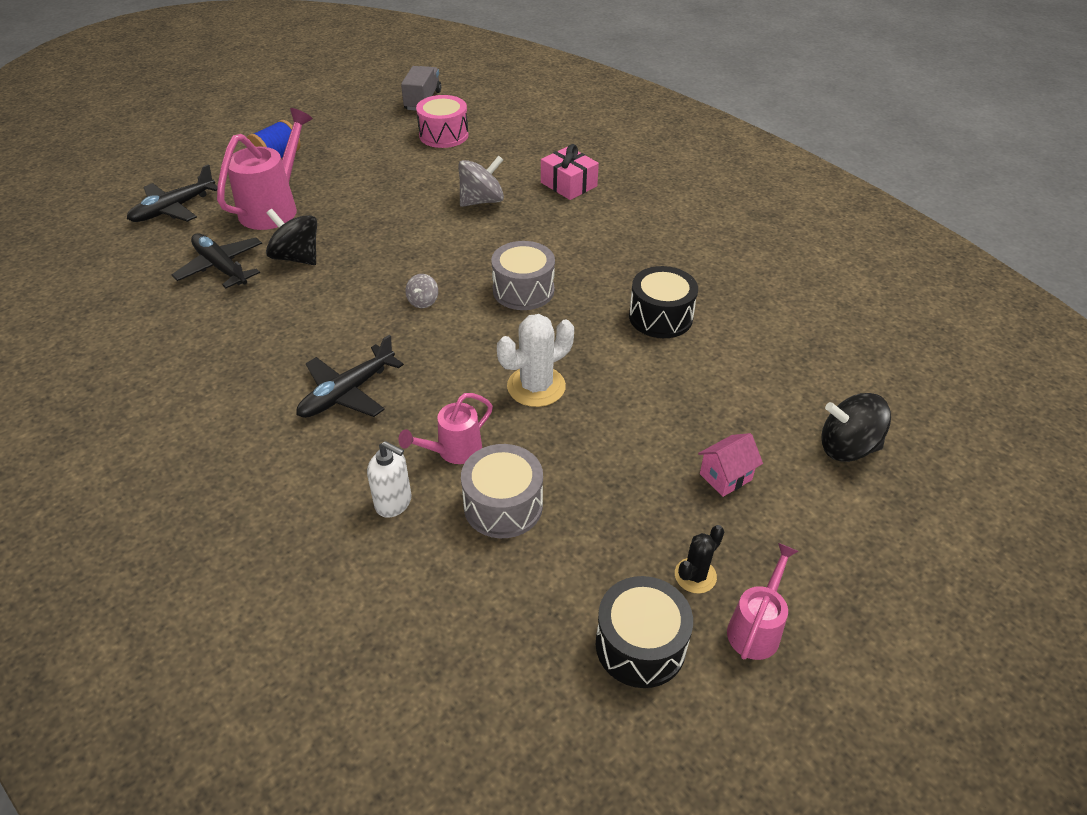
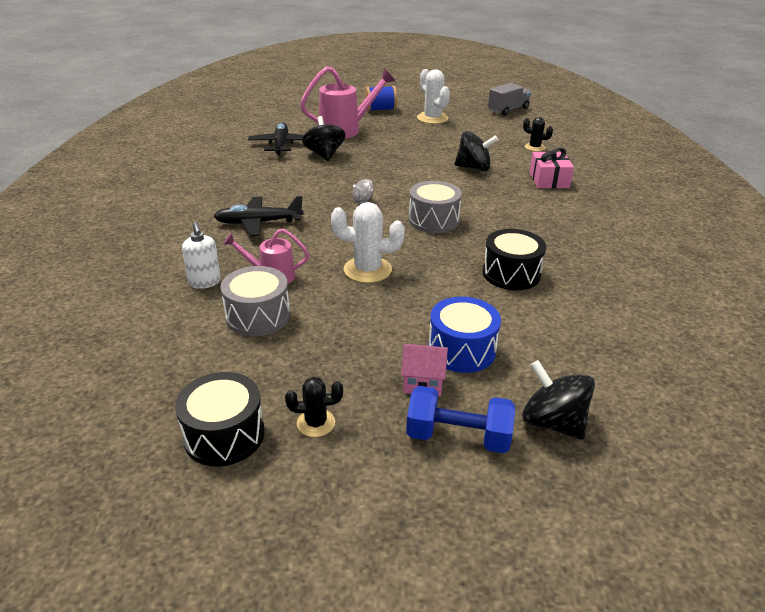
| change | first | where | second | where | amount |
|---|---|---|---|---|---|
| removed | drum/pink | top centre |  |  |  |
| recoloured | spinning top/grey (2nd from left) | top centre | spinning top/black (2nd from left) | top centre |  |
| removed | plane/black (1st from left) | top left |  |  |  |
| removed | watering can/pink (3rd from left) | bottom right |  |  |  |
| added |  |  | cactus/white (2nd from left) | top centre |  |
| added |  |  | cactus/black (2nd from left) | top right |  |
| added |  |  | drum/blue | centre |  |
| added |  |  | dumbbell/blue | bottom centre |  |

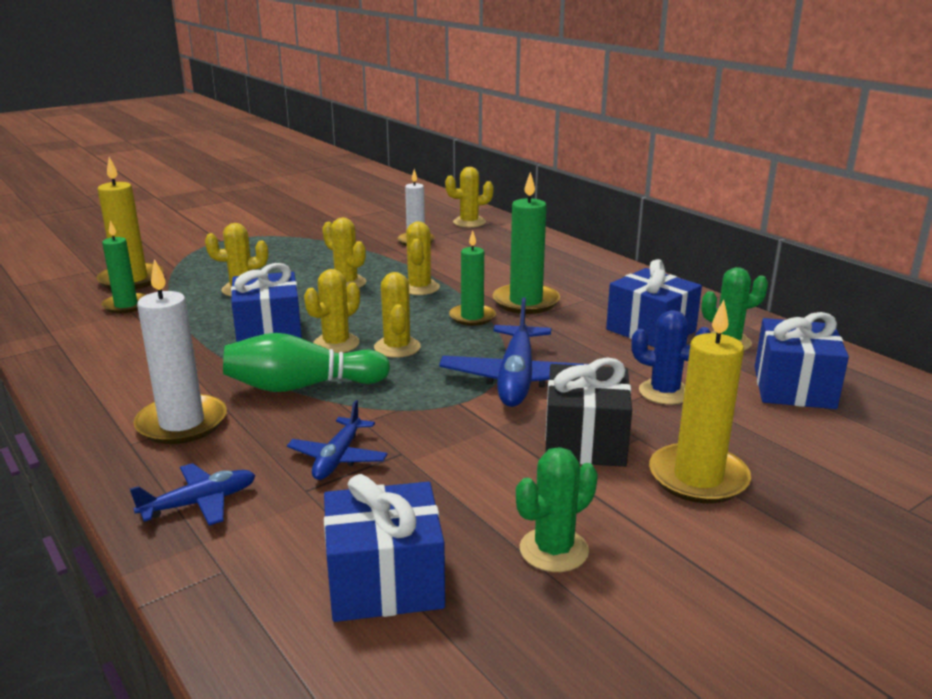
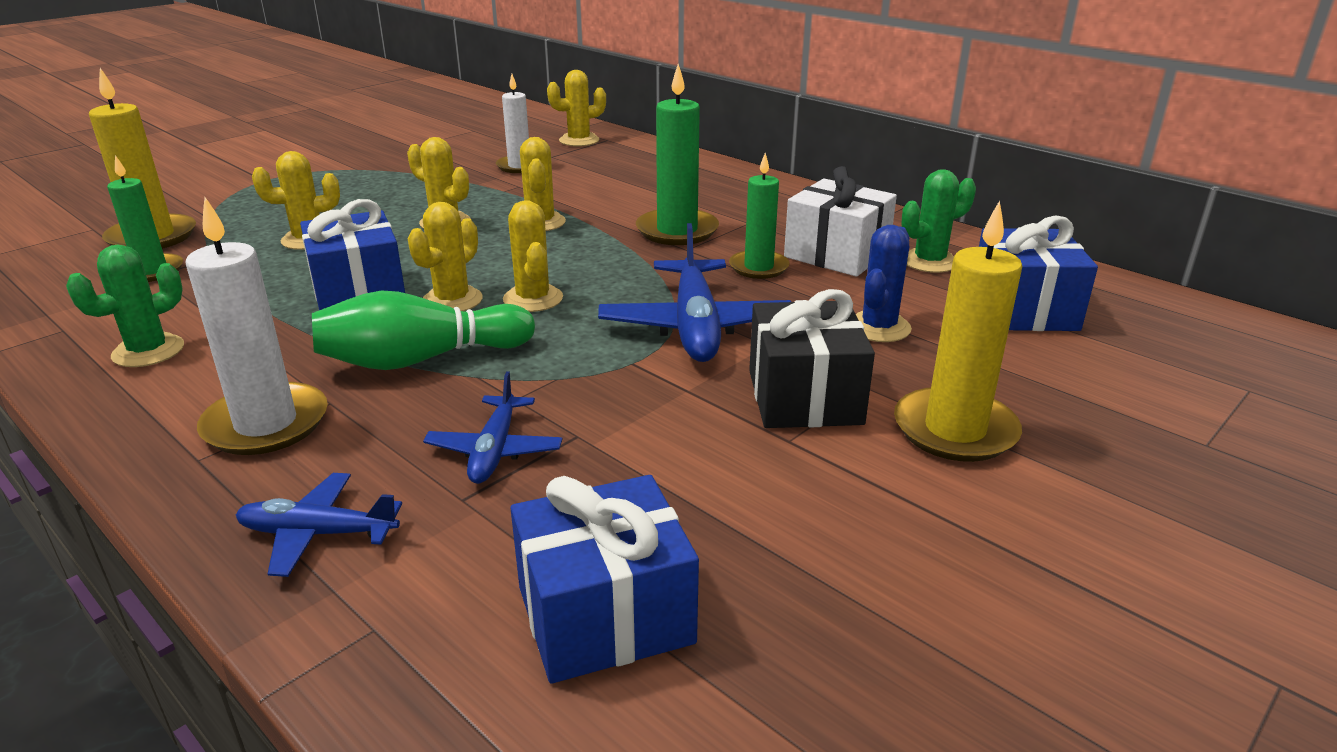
| change | first | where | second | where | amount |
|---|---|---|---|---|---|
| moved | candle/green (2nd from left in the first image) | centre | candle/green (3rd from left) | top centre |  |
| recoloured | gift/blue (3rd from left) | middle right | gift/white | top centre |  |
| turned | cactus/blue | middle right |  | centre | 75 degrees counterclockwise |
| moved | cactus/green (1st from left) | bottom centre |  | middle left |  |
| turned | plane/blue (1st from left) | bottom left |  | bottom left | 135 degrees counterclockwise |

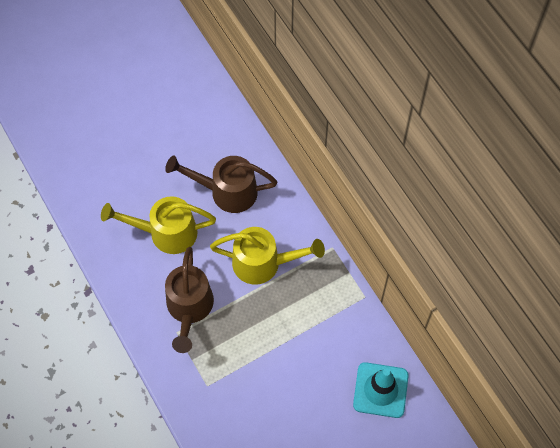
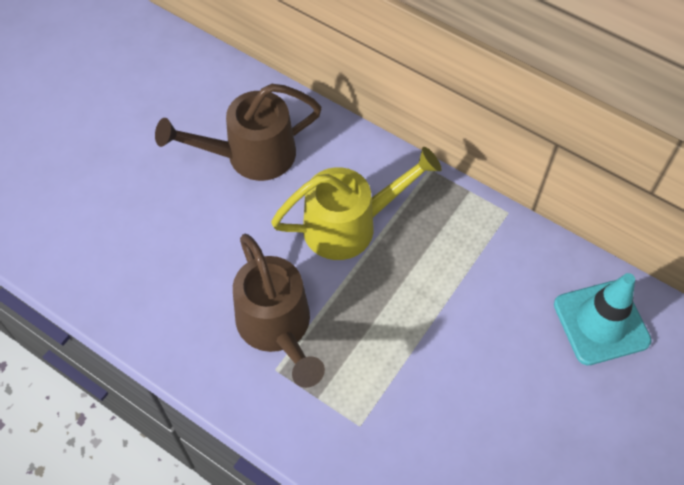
| change | first | where | second | where | amount |
|---|---|---|---|---|---|
| removed | watering can/yellow (1st from left) | middle left |  |  |  |

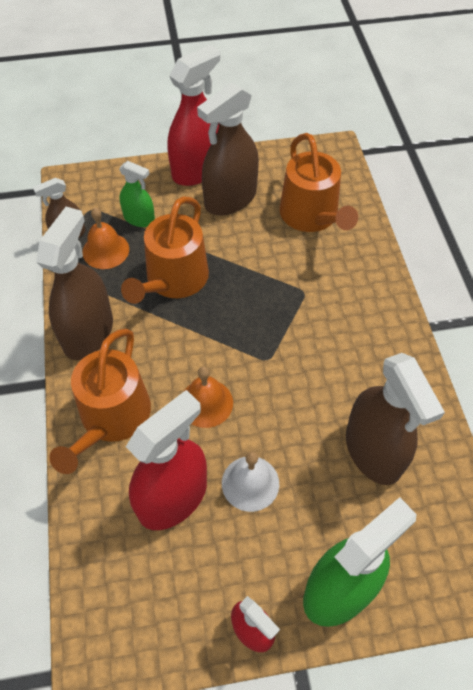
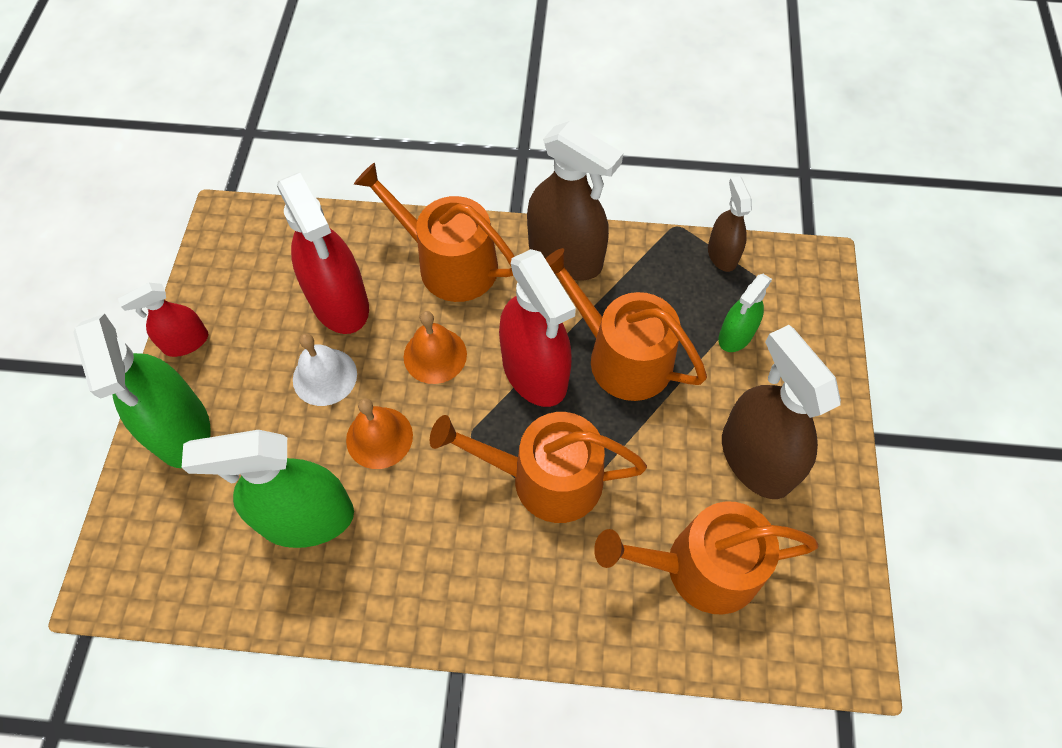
| change | first | where | second | where | amount |
|---|---|---|---|---|---|
| moved | spray bottle/red (2nd from left in the first image) | top centre | spray bottle/red (3rd from left) | centre |  |
| moved | bell/orange (1st from left) | middle left |  | centre |  |
| recoloured | spray bottle/brown (4th from left) | middle right | spray bottle/green (2nd from left) | middle left |  |
| added |  |  | watering can/orange (2nd from left) | centre |  |

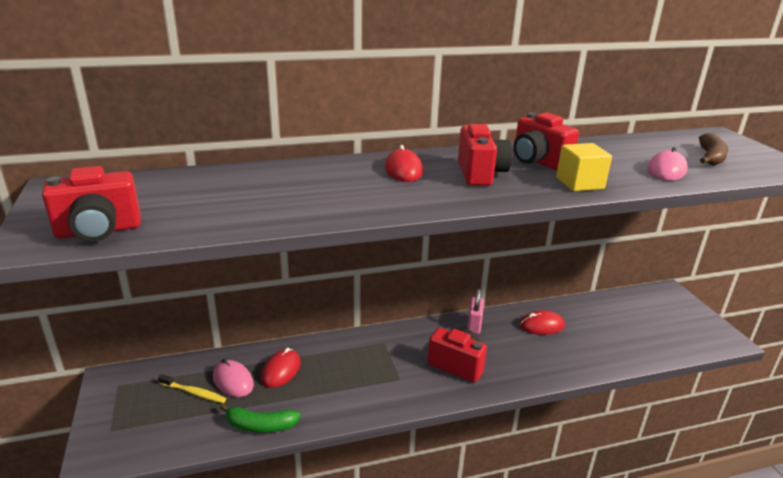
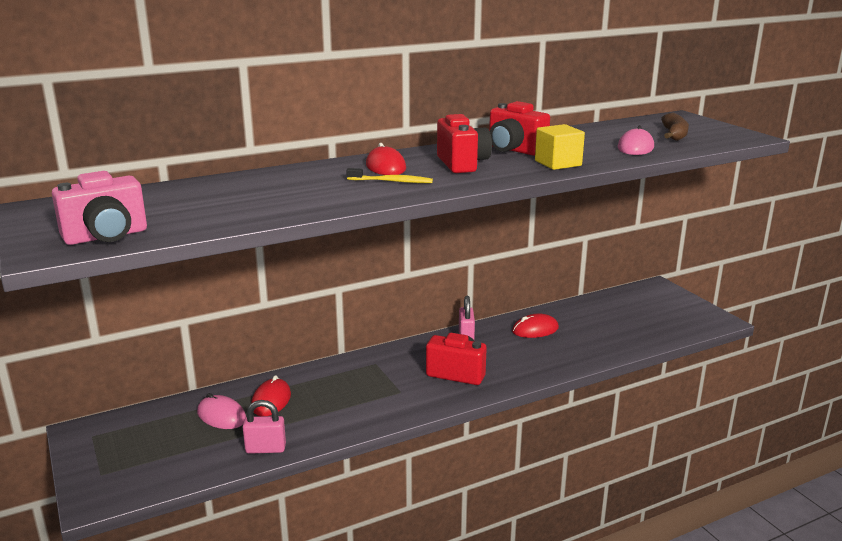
| change | first | where | second | where | amount |
|---|---|---|---|---|---|
| recoloured | camera/red (1st from left) | middle left | camera/pink | middle left |  |
| moved | toothbrush/yellow | bottom left |  | top centre |  |
| replaced | banana/green | bottom left | padlock/pink (1st from left) | bottom left |  |

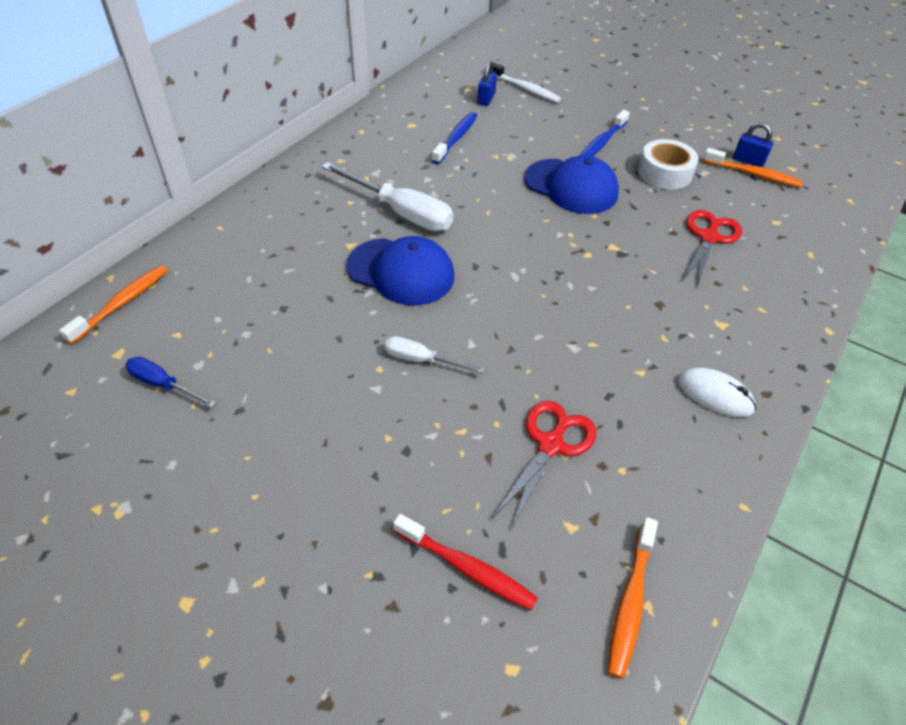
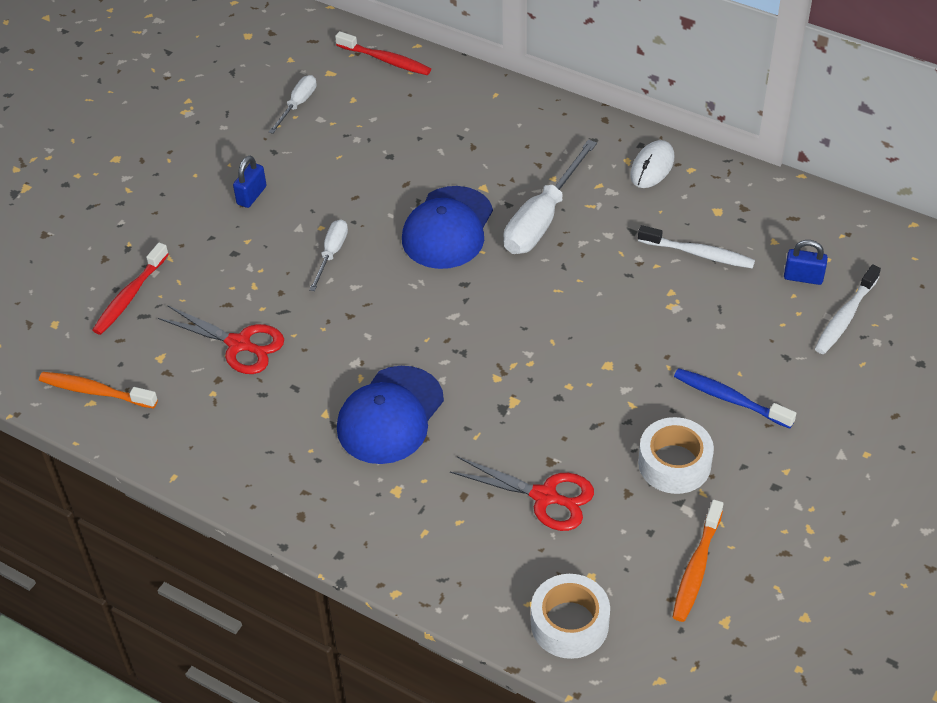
| change | first | where | second | where | amount |
|---|---|---|---|---|---|
| recoloured | toothbrush/blue (1st from left) | top centre | toothbrush/white (1st from left) | middle right |  |
| moved | padlock/blue (2nd from left in the first image) | top right | padlock/blue (1st from left) | top left |  |
| moved | cap/blue (2nd from left in the first image) | top centre | cap/blue (1st from left) | centre |  |
| recoloured | toothbrush/orange (1st from left) | middle left | toothbrush/red (2nd from left) | top centre |  |
| recoloured | screwdriver/blue | middle left | screwdriver/white (1st from left) | top left |  |
| moved | mouse/white | middle right |  | top right |  |
| added |  |  | tape/white (1st from left) | bottom centre |  |

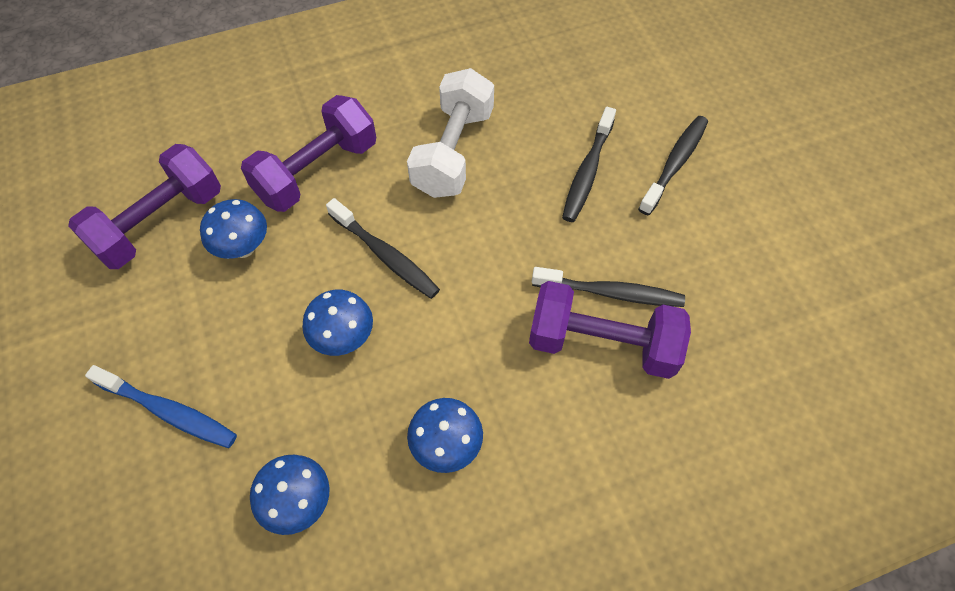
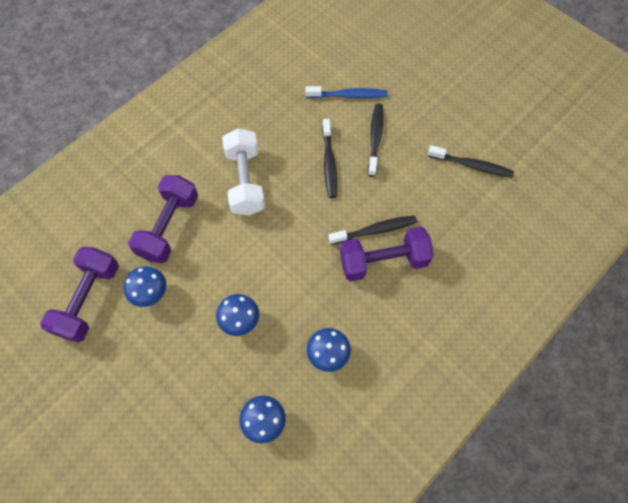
| change | first | where | second | where | amount |
|---|---|---|---|---|---|
| moved | toothbrush/black (1st from left in the first image) | centre | toothbrush/black (4th from left) | top right |  |
| moved | toothbrush/blue | bottom left |  | top centre |  |

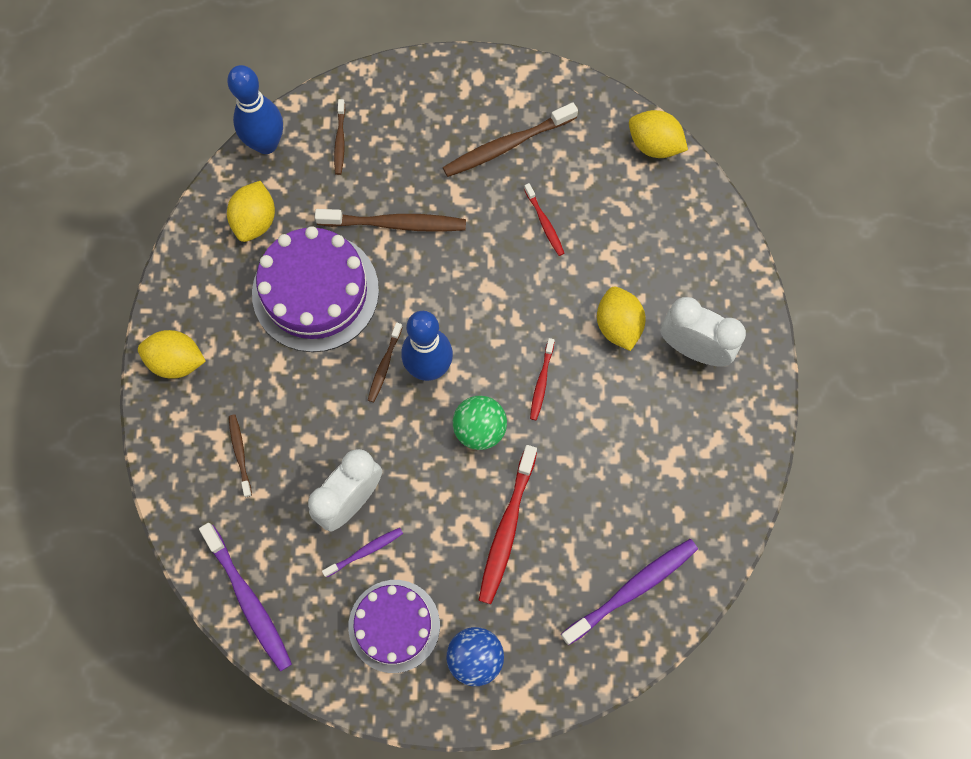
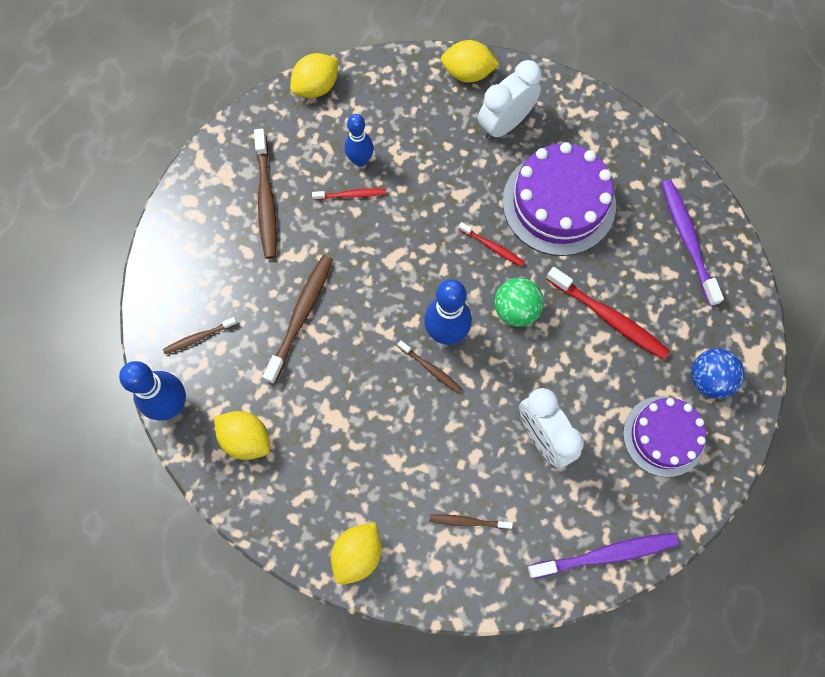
| change | first | where | second | where | amount |
|---|---|---|---|---|---|
| turned | toothbrush/brown (2nd from left in the first image) | top centre | toothbrush/brown (1st from left) | middle left | 135 degrees clockwise |
| moved | cake/purple (1st from left) | middle left |  | top right |  |
| moved | lemon/yellow (3rd from left in the first image) | centre | lemon/yellow (4th from left) | top centre |  |
| removed | toothbrush/purple (2nd from left) | bottom centre |  |  |  |
| added |  |  | bowling pin/blue (2nd from left) | top centre |  |

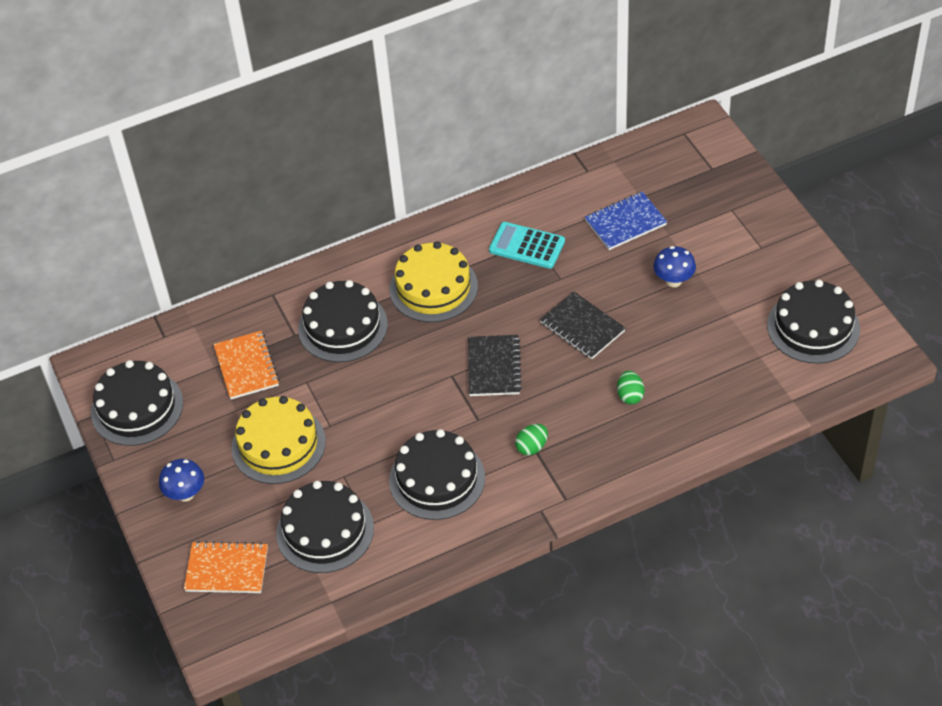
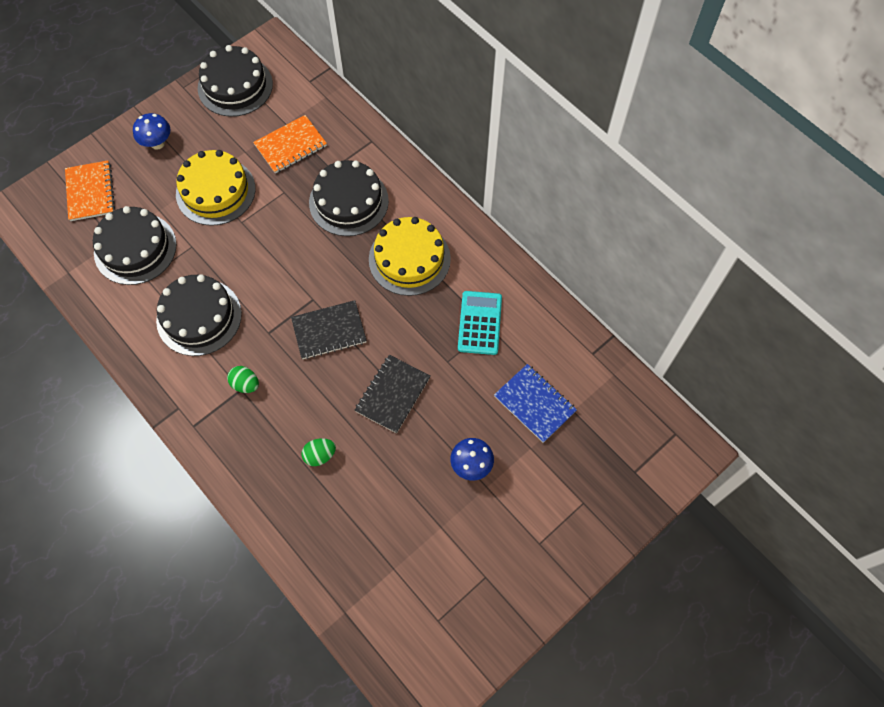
| change | first | where | second | where | amount |
|---|---|---|---|---|---|
| removed | cake/black (5th from left) | middle right |  |  |  |

